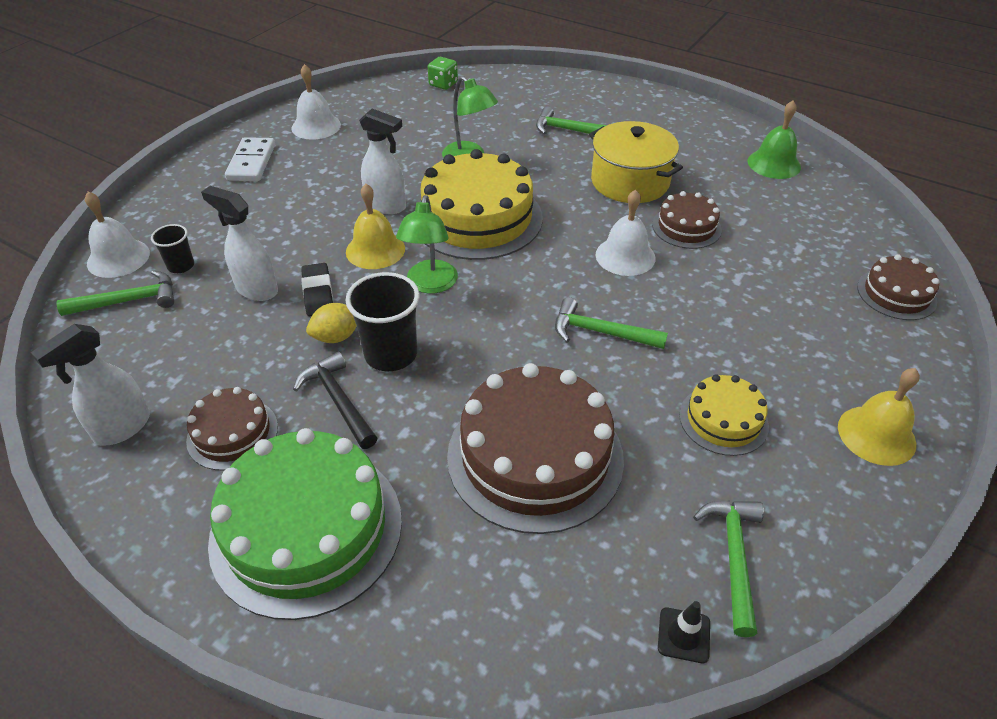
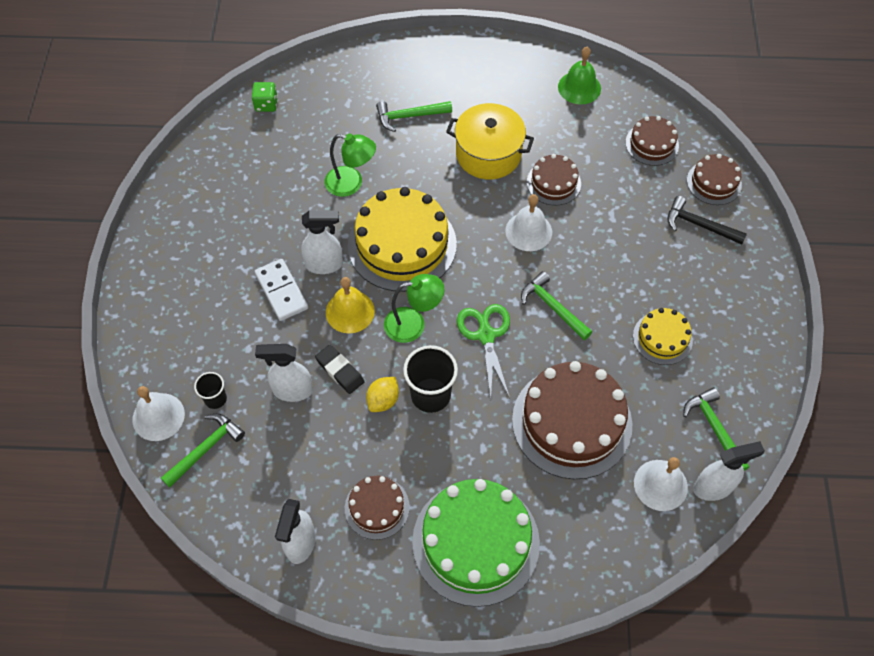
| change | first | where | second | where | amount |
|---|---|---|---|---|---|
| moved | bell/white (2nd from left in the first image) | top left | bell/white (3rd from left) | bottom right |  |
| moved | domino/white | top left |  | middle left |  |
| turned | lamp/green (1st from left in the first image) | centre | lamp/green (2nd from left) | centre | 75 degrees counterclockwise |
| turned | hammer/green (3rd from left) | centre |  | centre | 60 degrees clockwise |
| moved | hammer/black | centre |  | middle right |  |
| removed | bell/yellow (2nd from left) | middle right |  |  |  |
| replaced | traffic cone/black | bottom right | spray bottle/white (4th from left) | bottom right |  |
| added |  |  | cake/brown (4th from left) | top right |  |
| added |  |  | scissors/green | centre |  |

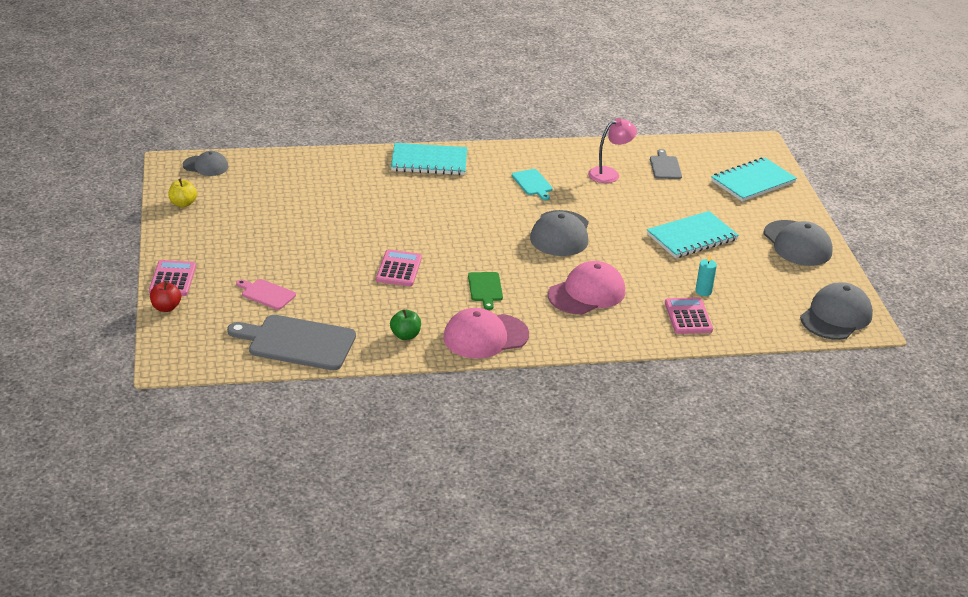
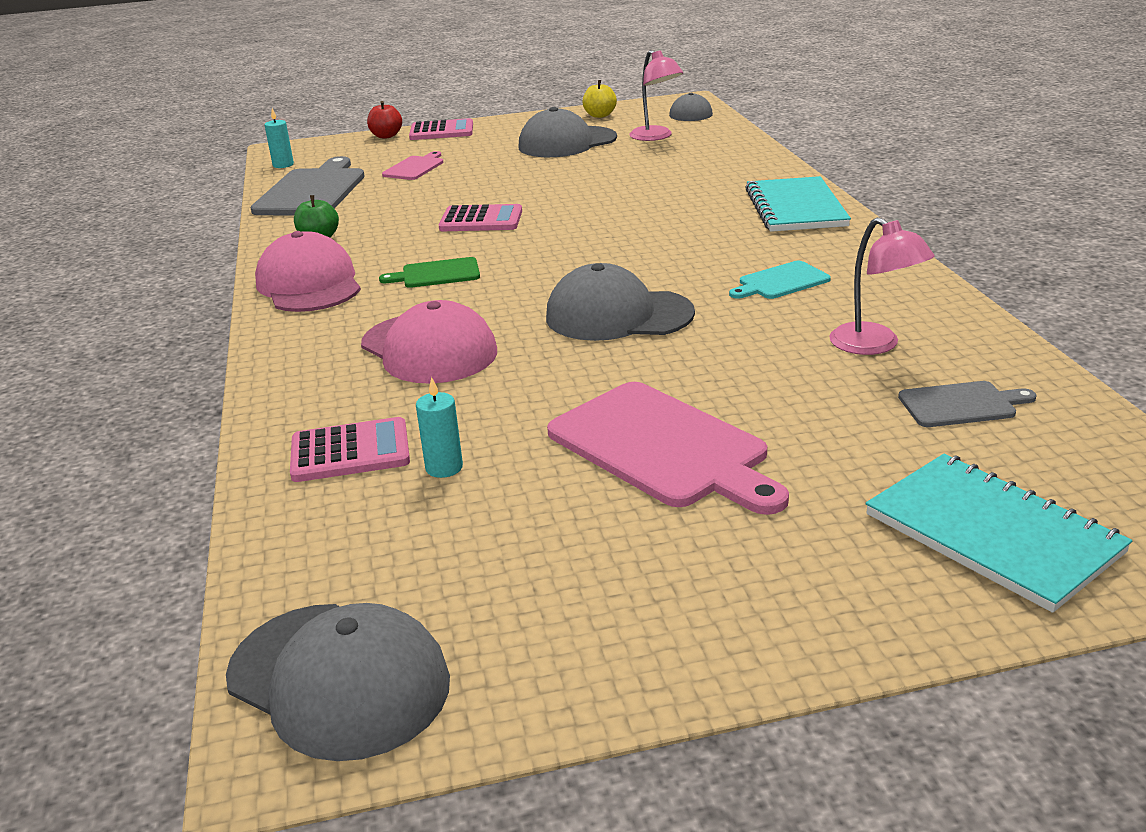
| change | first | where | second | where | amount |
|---|---|---|---|---|---|
| replaced | notebook/turquoise (2nd from left) | middle right | cutting board/pink (2nd from left) | centre |  |
| moved | cap/grey (3rd from left in the first image) | middle right | cap/grey (2nd from left) | top centre |  |
| added |  |  | lamp/pink (1st from left) | top centre |  |
| added |  |  | candle/turquoise (1st from left) | top left |  |

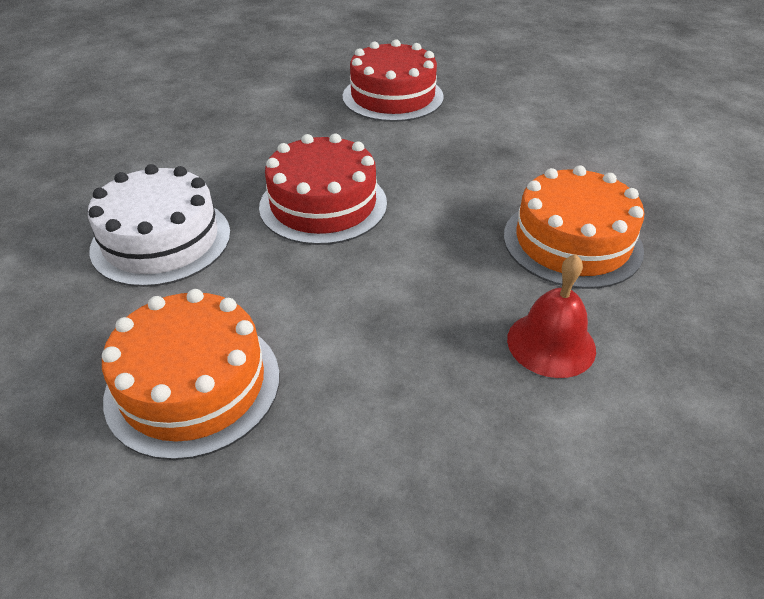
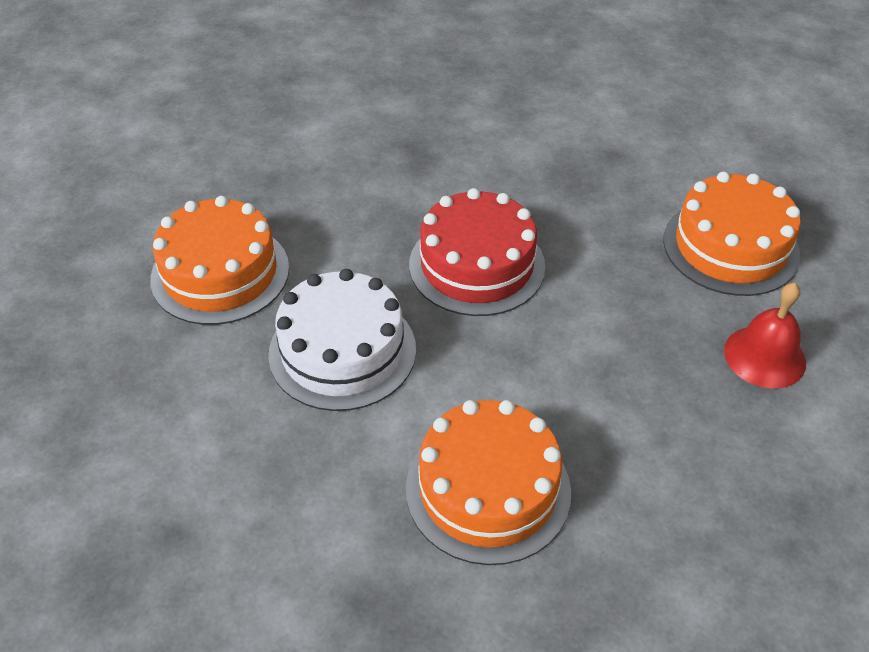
| change | first | where | second | where | amount |
|---|---|---|---|---|---|
| removed | cake/red (2nd from left) | top centre |  |  |  |
| added |  |  | cake/orange (1st from left) | middle left |  |

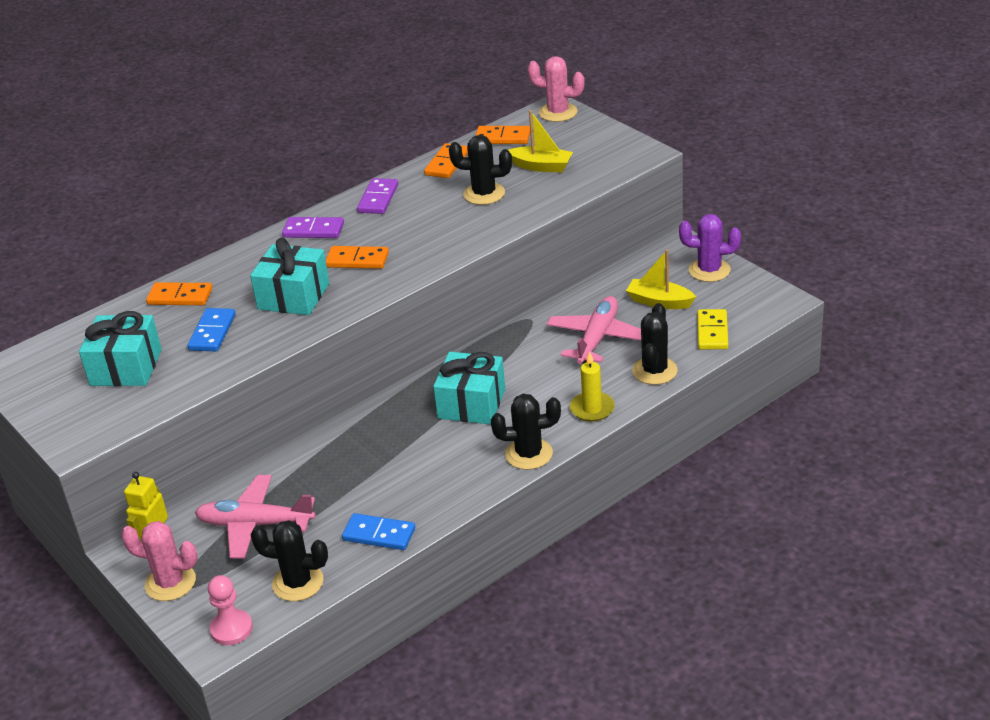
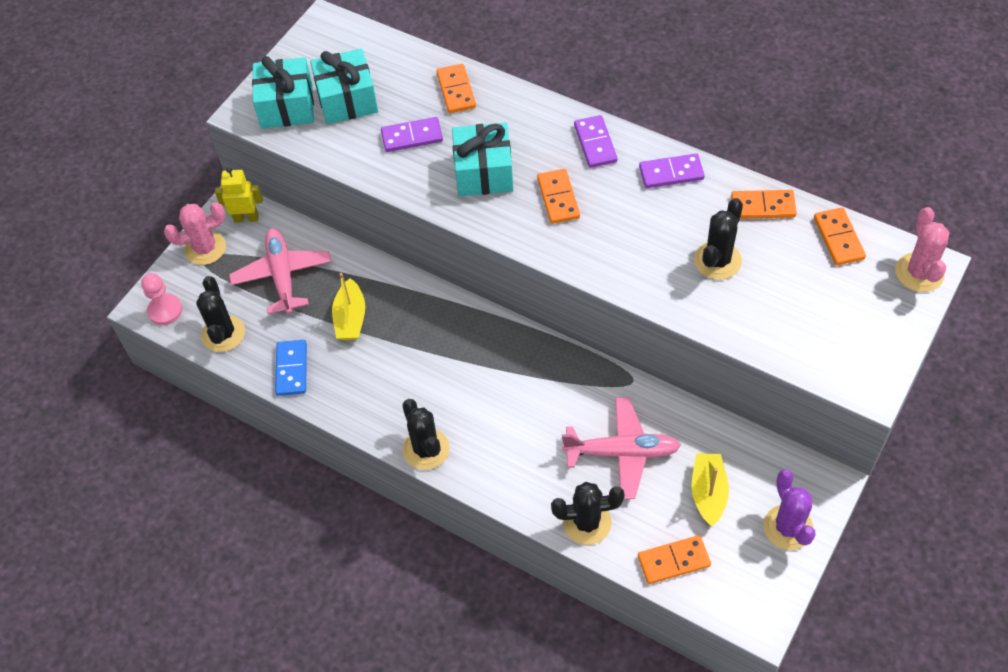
| change | first | where | second | where | amount |
|---|---|---|---|---|---|
| moved | boat/yellow (1st from left) | top centre |  | centre |  |
| turned | cactus/black (2nd from left in the first image) | top centre | cactus/black (4th from left) | middle right | 45 degrees clockwise |
| recoloured | domino/blue (1st from left) | middle left | domino/purple (1st from left) | top centre |  |
| recoloured | domino/yellow | middle right | domino/orange (3rd from left) | bottom right |  |
| removed | candle/yellow | centre |  |  |  |
| moved | gift/turquoise (3rd from left in the first image) | centre | gift/turquoise (1st from left) | top left |  |
| turned | cactus/pink (1st from left) | bottom left |  | middle left | 75 degrees clockwise |

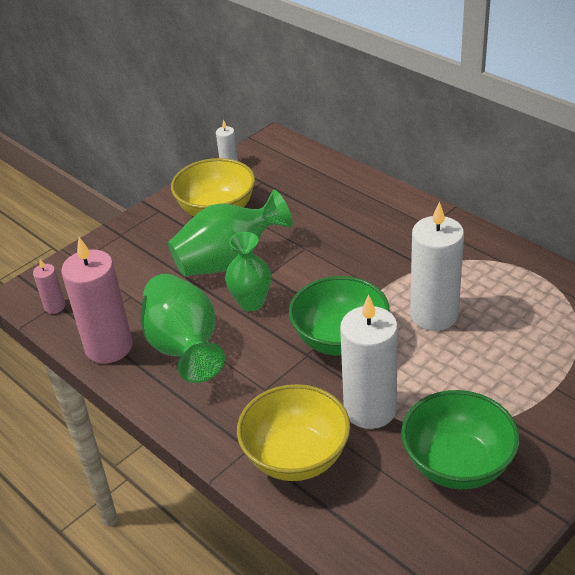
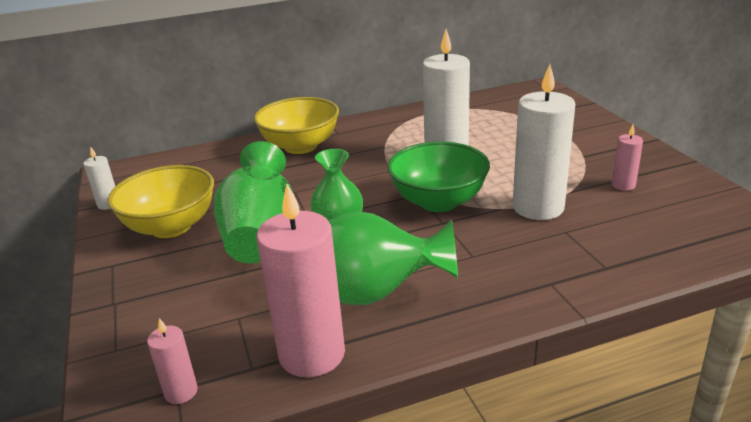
| change | first | where | second | where | amount |
|---|---|---|---|---|---|
| moved | bowl/yellow (2nd from left) | bottom centre |  | top centre |  |
| replaced | bowl/green (2nd from left) | bottom right | candle/pink (3rd from left) | middle right |  |

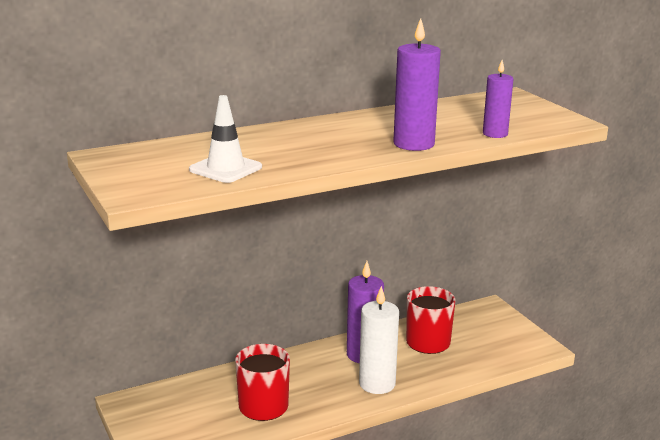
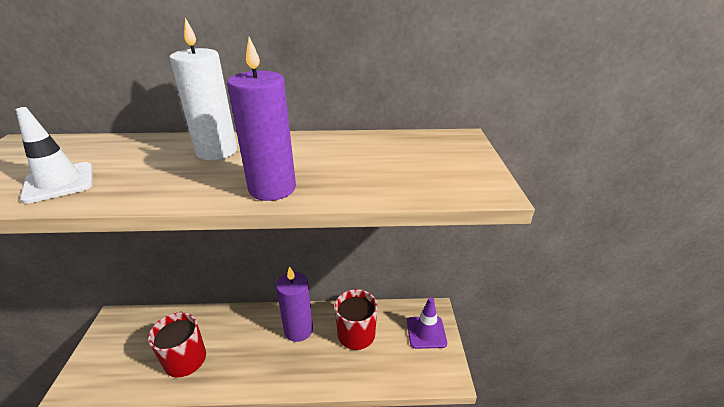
| change | first | where | second | where | amount |
|---|---|---|---|---|---|
| removed | candle/purple (3rd from left) | top right |  |  |  |
| moved | candle/white | bottom centre |  | top left |  |
| added |  |  | traffic cone/purple | bottom centre |  |

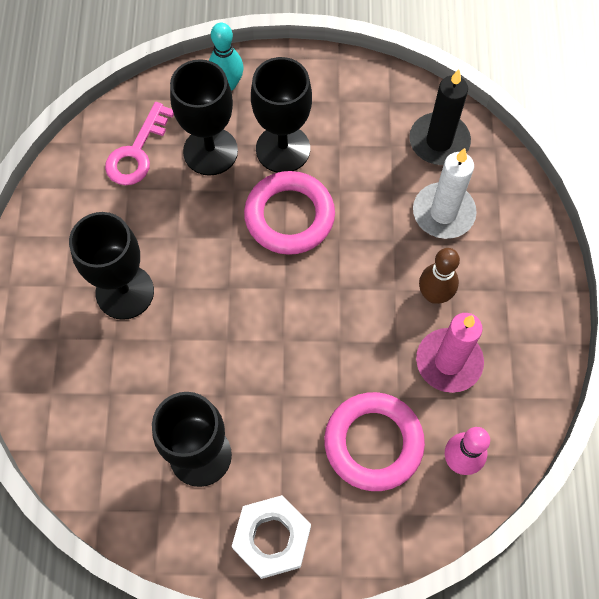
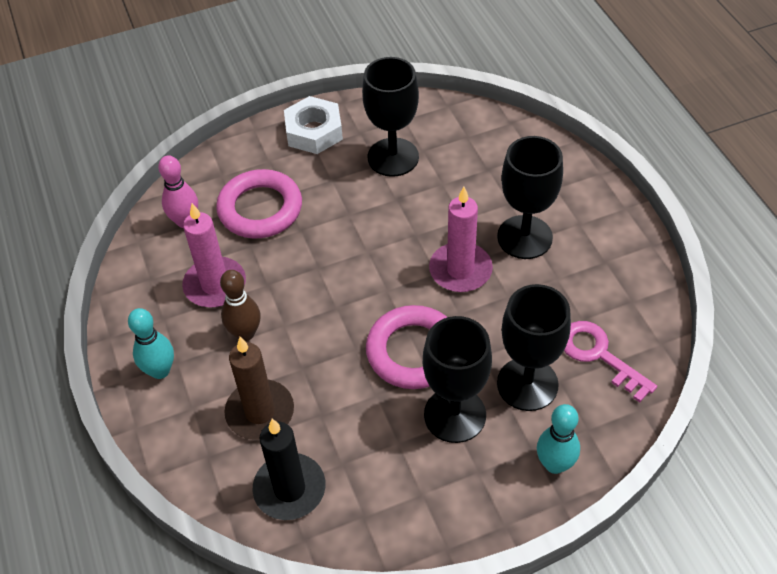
| change | first | where | second | where | amount |
|---|---|---|---|---|---|
| turned | key/pink | top left |  | middle right | 45 degrees counterclockwise |
| recoloured | candle/white | top right | candle/brown | bottom centre |  |
| added |  |  | candle/pink (2nd from left) | centre |  |
| added |  |  | bowling pin/turquoise (1st from left) | middle left |  |

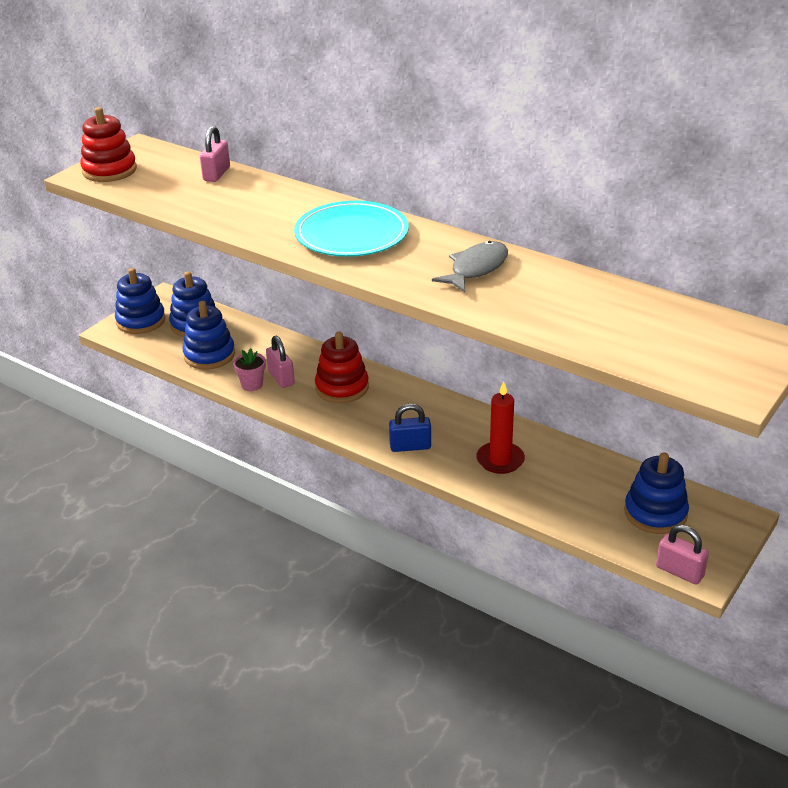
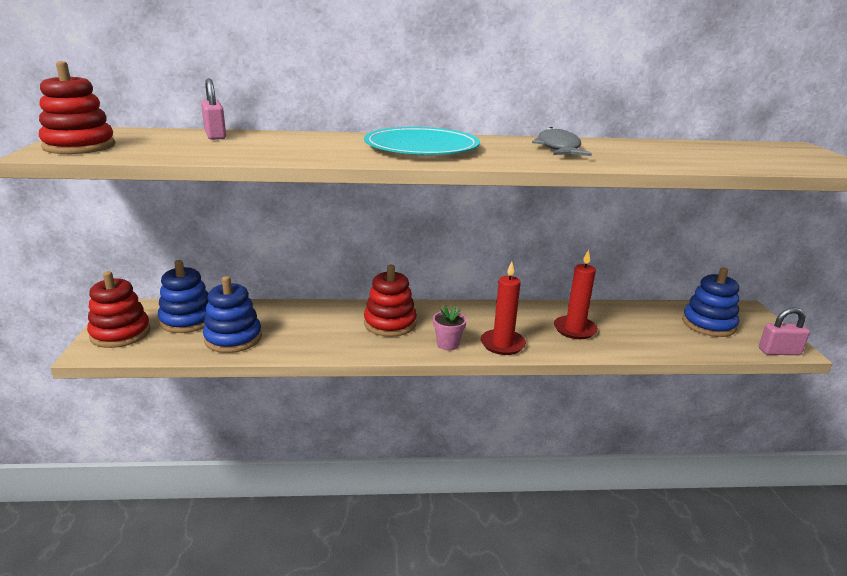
| change | first | where | second | where | amount |
|---|---|---|---|---|---|
| recoloured | stacking toy/blue (1st from left) | middle left | stacking toy/red (2nd from left) | middle left |  |
| removed | padlock/pink (2nd from left) | centre |  |  |  |
| moved | flower pot/pink | middle left |  | centre |  |
| replaced | padlock/blue | centre | candle/red (1st from left) | centre |  |

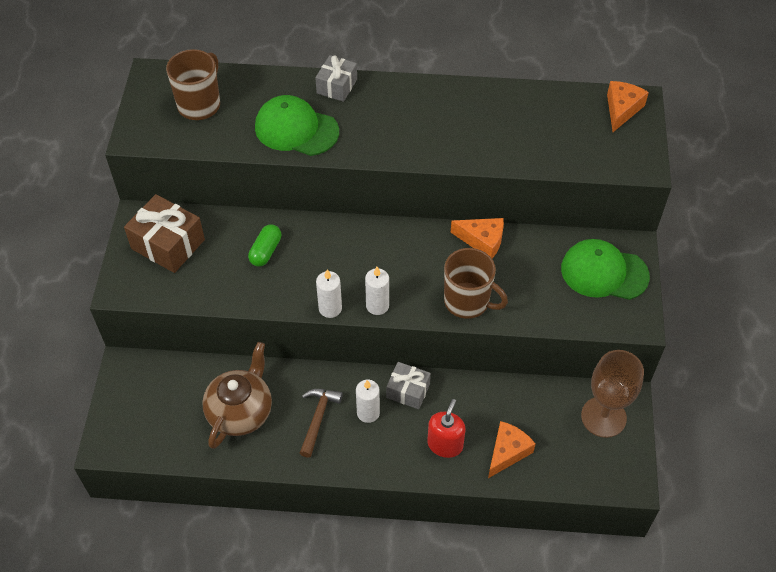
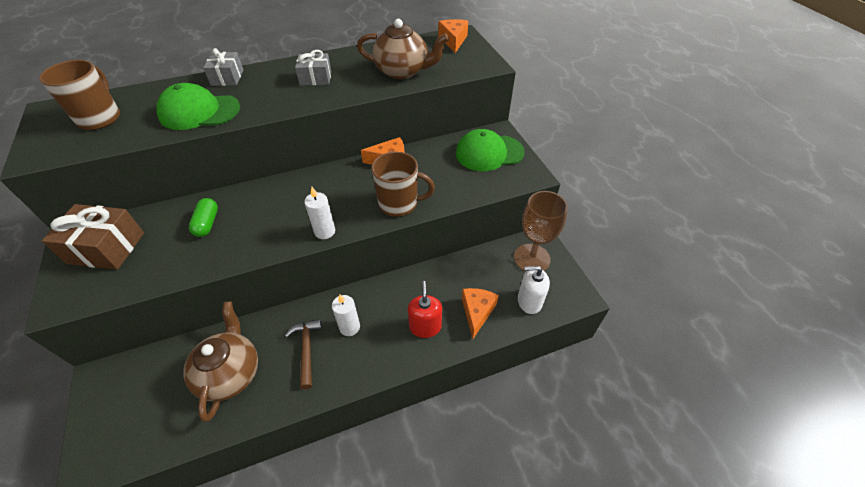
| change | first | where | second | where | amount |
|---|---|---|---|---|---|
| removed | candle/white (1st from left) | centre |  |  |  |
| moved | gift/grey (2nd from left) | bottom centre |  | top centre |  |
| added |  |  | teapot/brown (2nd from left) | top centre |  |
| added |  |  | soap dispenser/white | centre |  |

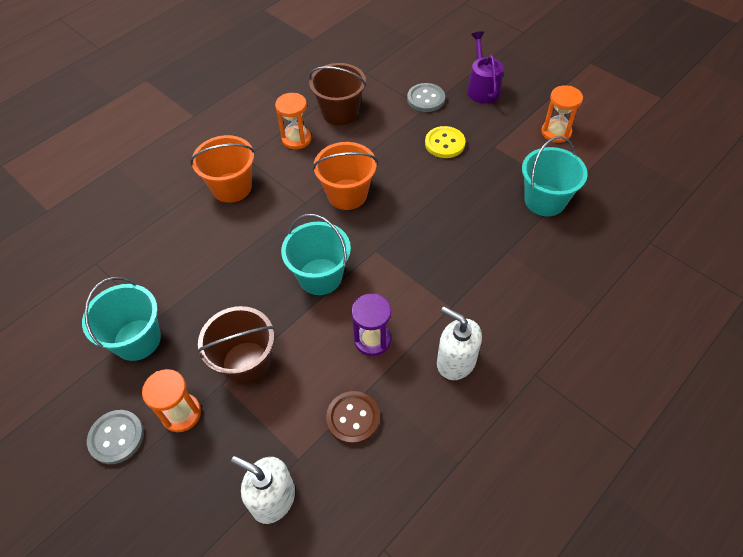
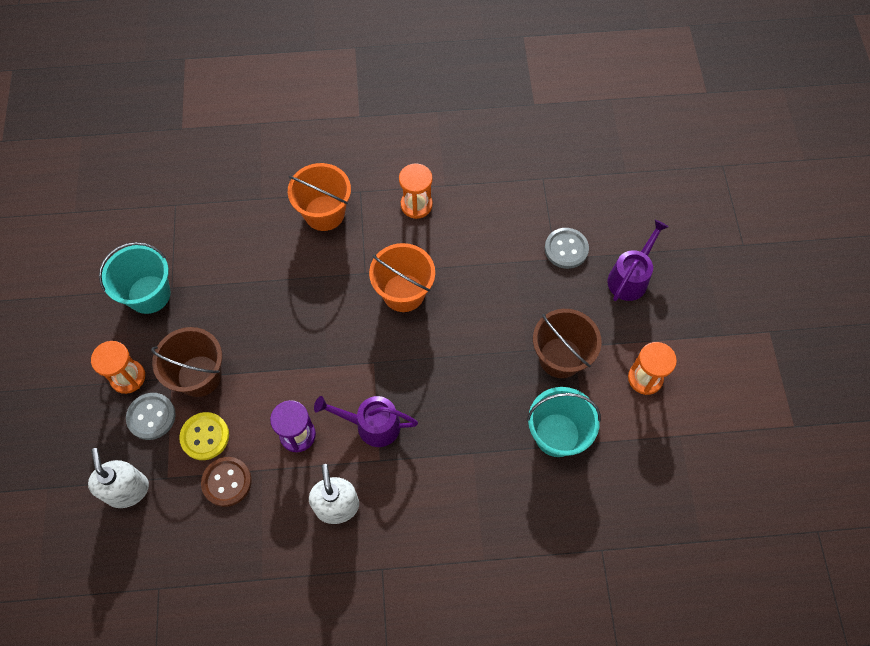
| change | first | where | second | where | amount |
|---|---|---|---|---|---|
| moved | bucket/brown (2nd from left) | top centre |  | centre |  |
| moved | button/yellow | top centre |  | bottom left |  |
| removed | bucket/turquoise (2nd from left) | centre |  |  |  |
| moved | button/grey (1st from left) | bottom left |  | middle left |  |
| added |  |  | watering can/purple (1st from left) | centre |  |

